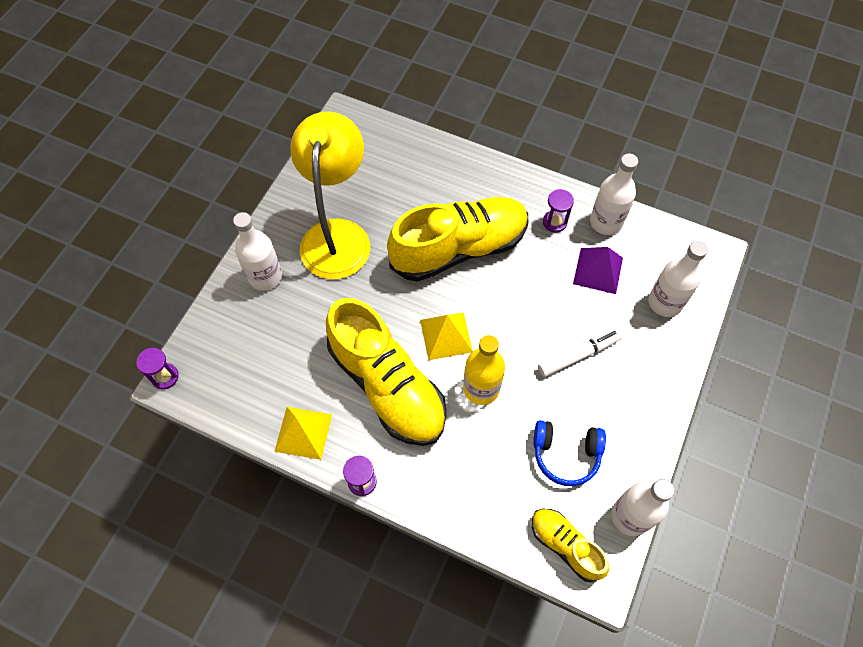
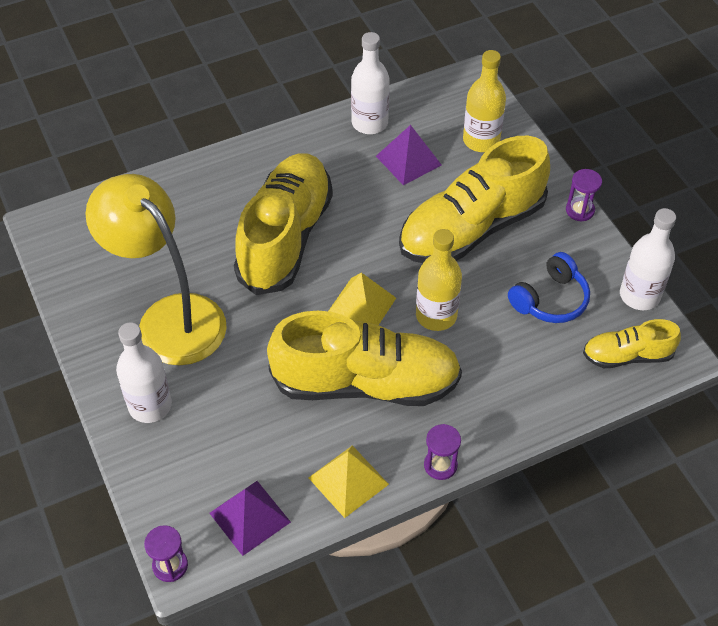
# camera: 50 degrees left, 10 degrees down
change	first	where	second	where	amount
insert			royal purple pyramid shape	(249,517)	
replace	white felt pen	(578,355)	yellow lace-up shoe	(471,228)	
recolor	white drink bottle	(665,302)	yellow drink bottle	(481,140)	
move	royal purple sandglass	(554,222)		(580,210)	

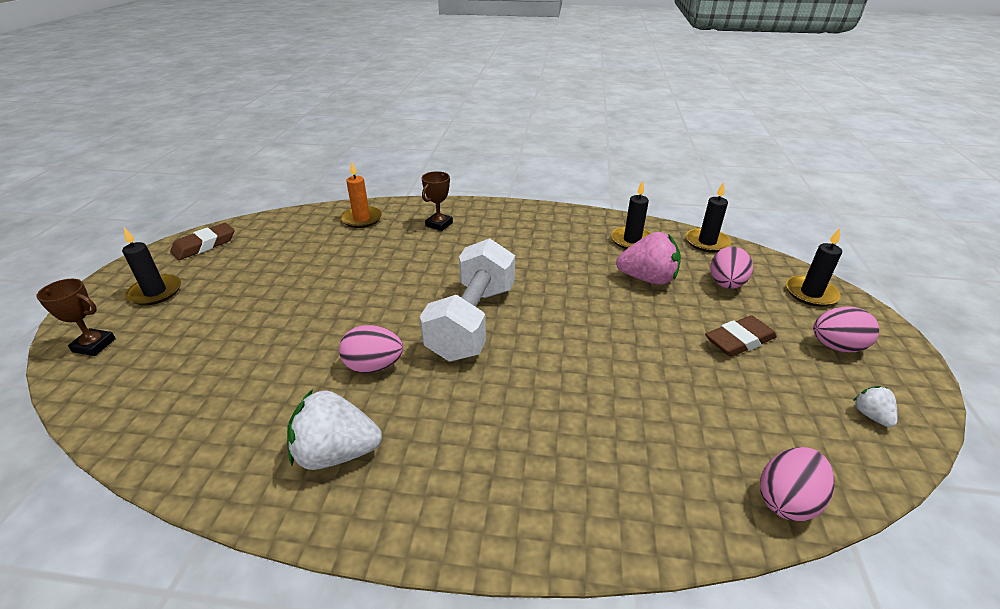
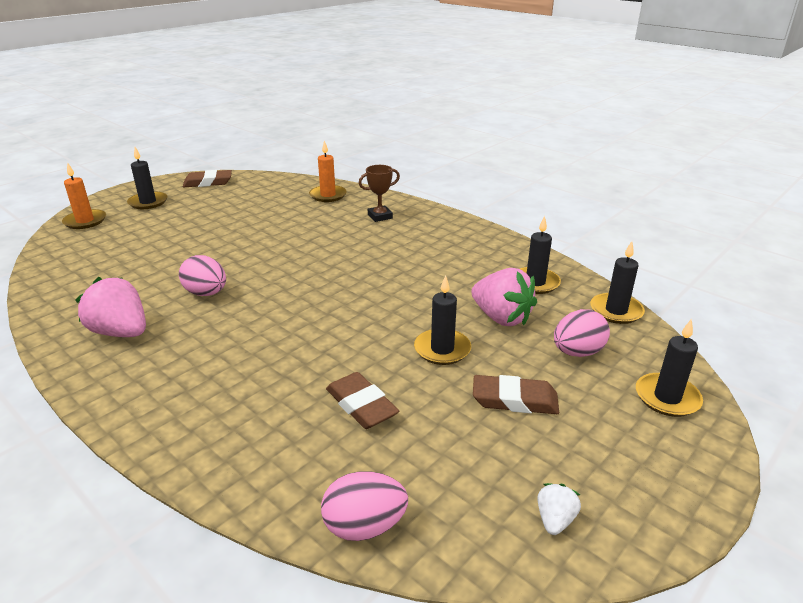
# camera: 35 degrees right, 5 degrees down
change	first	where	second	where	amount
replace	dark brown prize cup	(94,345)	orange-coloured candle	(85,221)	
recolor	white berry	(336,453)	pink berry	(121,332)	
insert			dark brown eraser	(361,405)	
insert			black candle	(442,349)	
delete	white dumbbell	(472,321)			
delete	pink egg shape	(836,346)			

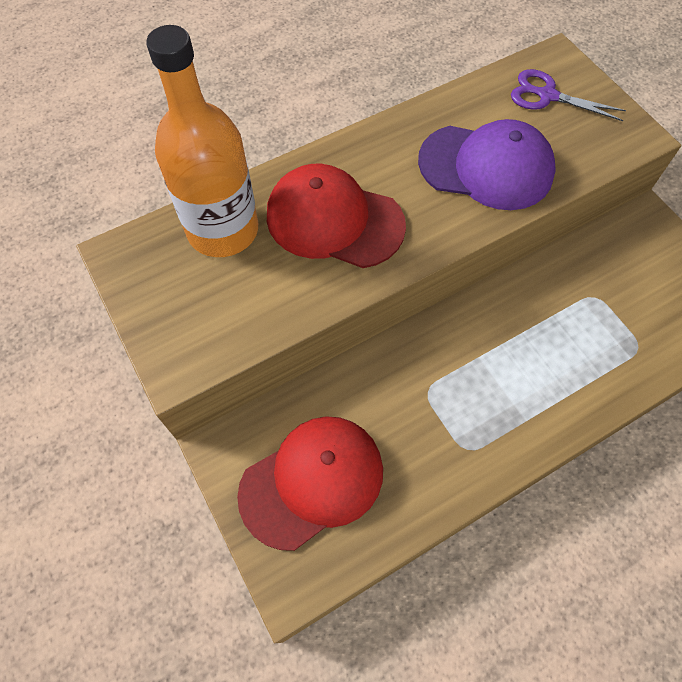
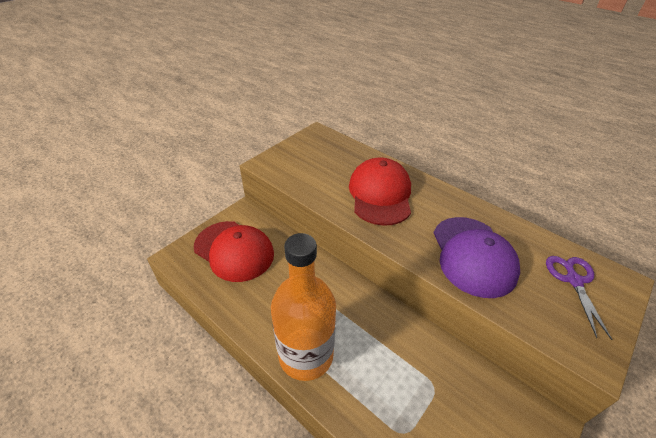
# camera: 70 degrees right, 20 degrees down
change	first	where	second	where	amount
move	orange-coloured drink bottle	(223,230)		(306,355)	

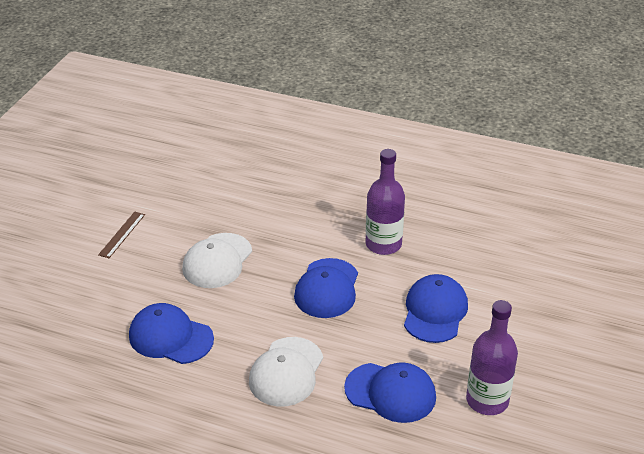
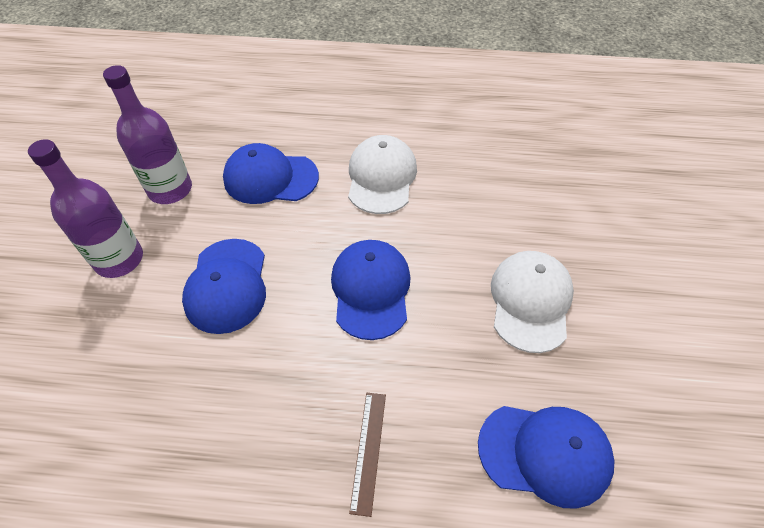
# camera: 165 degrees right, 15 degrees up
change	first	where	second	where	amount
move	royal purple drink bottle	(383,244)		(119,259)	
move	dark brown straightedge	(122,234)		(368,451)	
move	blue baseball cap	(170,337)		(545,453)	

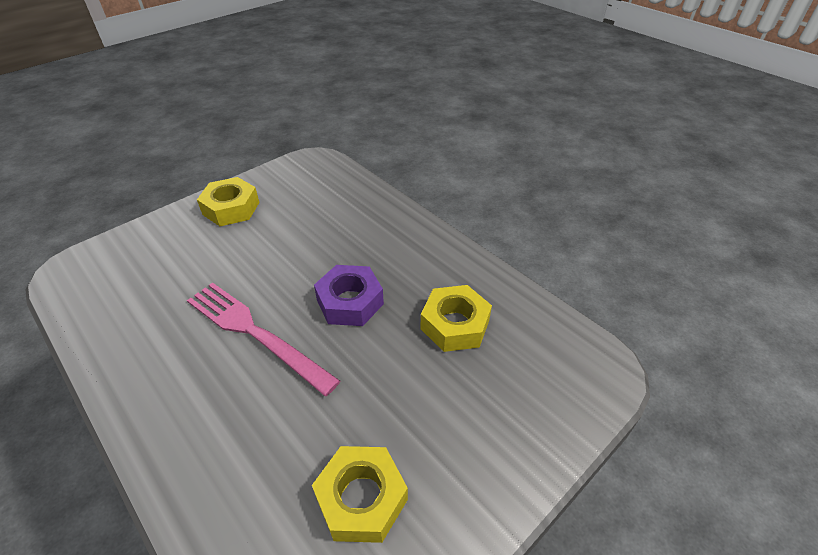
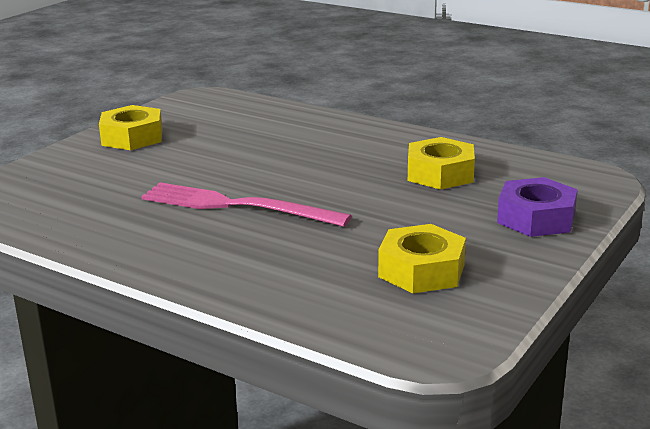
# camera: 15 degrees left, 20 degrees down
change	first	where	second	where	amount
move	royal purple hex nut	(350,302)		(536,218)	

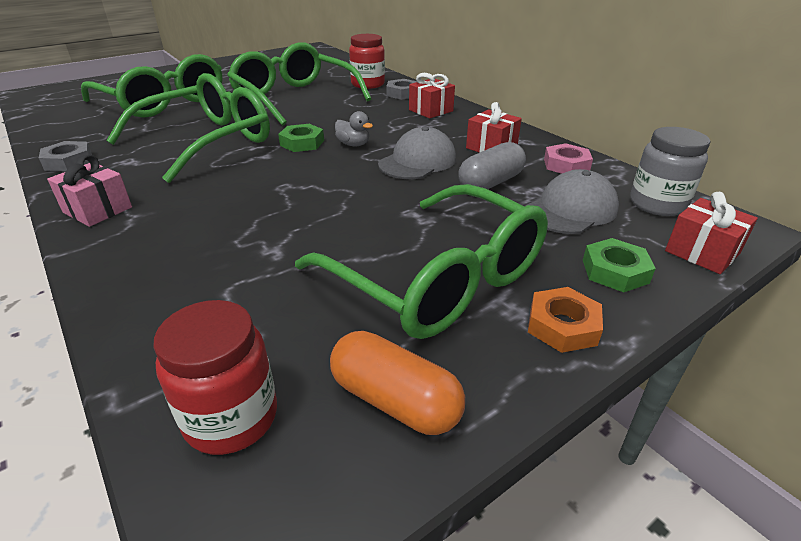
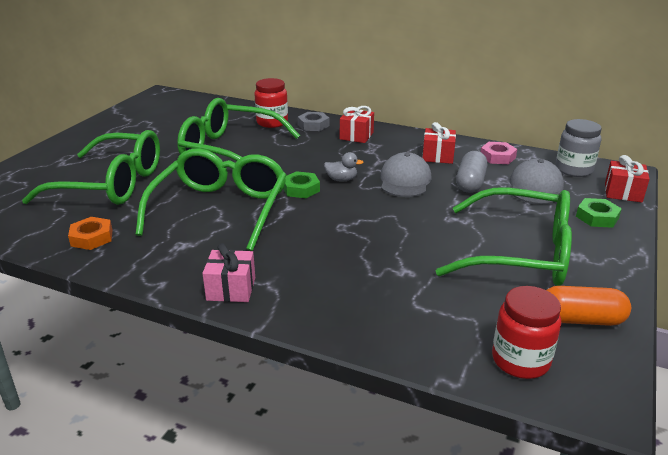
# camera: 30 degrees left, 5 degrees down
change	first	where	second	where	amount
move	orange-coloured hex nut	(562,326)		(92,238)	
delete	grey hex nut	(68,162)			

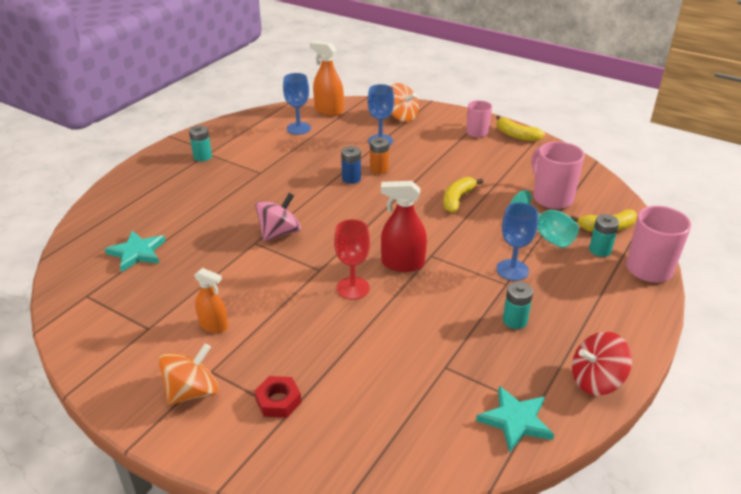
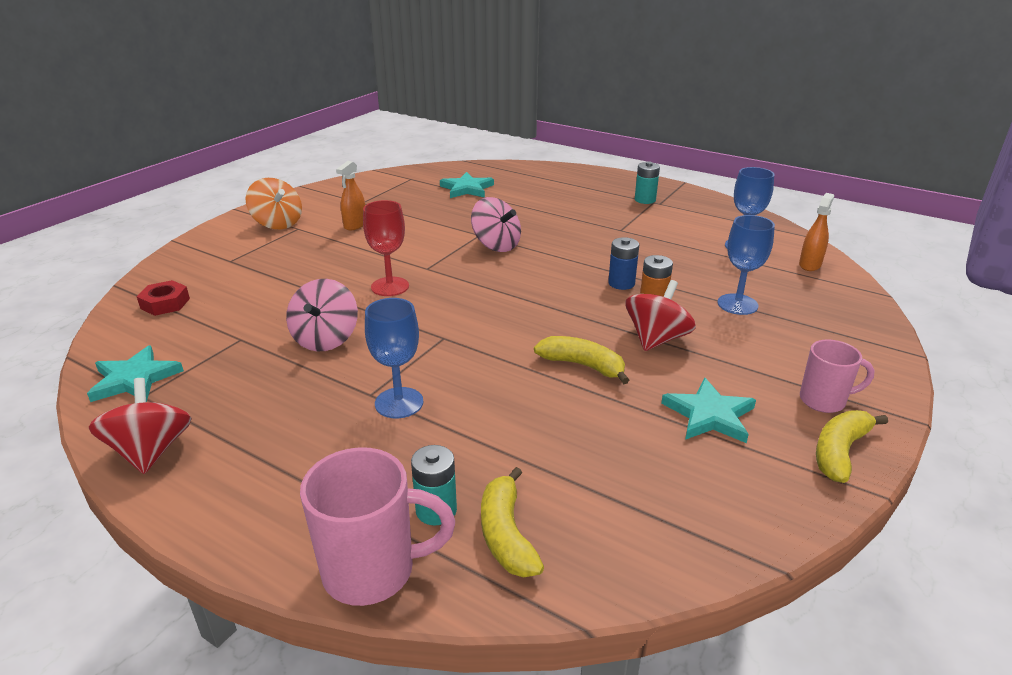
# camera: 90 degrees right, 5 degrees down
change	first	where	second	where	amount
move	red hex nut	(278,401)		(165,303)	
insert			pink spinning top	(326,339)	
insert			red spinning top	(656,339)	
insert			aqua star shape	(709,415)	
resize	orange-coloured spray cleaner	(329,111)		(810,265)	x0.66
delete	red spray cleaner	(402,263)			
delete	orange-coloured spinning top	(401,116)			
delete	aqua power cell	(515,320)			
delete	aqua chalice	(547,235)			
delete	pink mug	(551,198)			

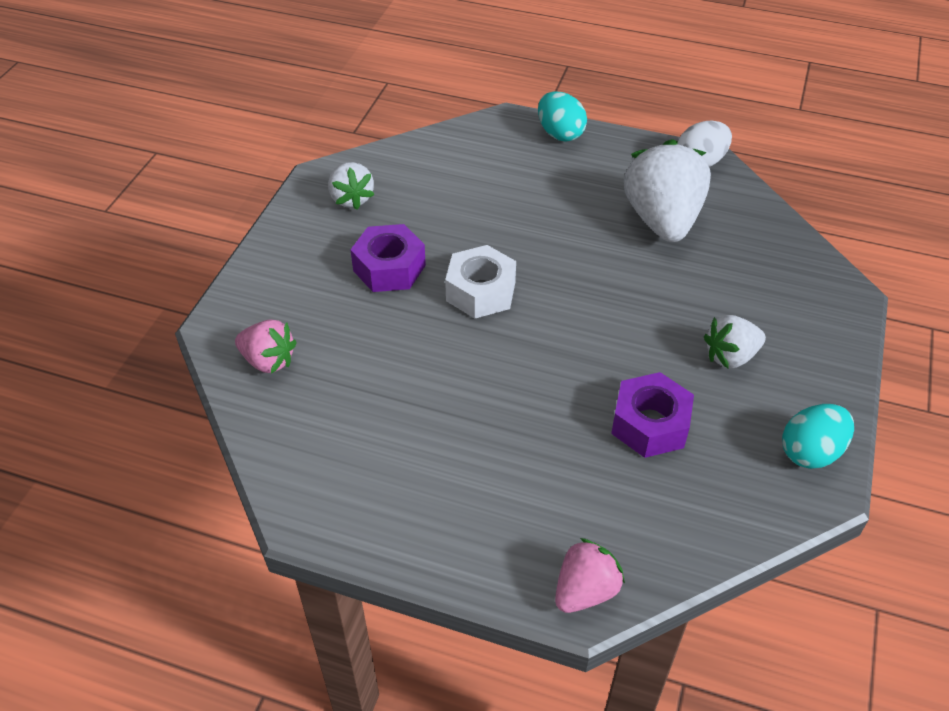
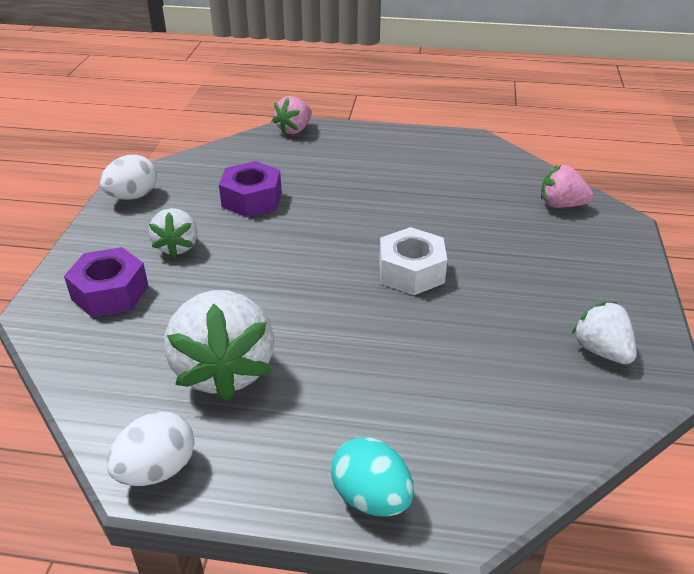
# camera: 170 degrees right, 10 degrees down
change	first	where	second	where	amount
move	royal purple hex nut	(389,268)		(110,293)	
recolor	aqua egg shape	(810,452)	white egg shape	(133,196)	
rotate	white berry	(730,356)		(177,246)	120 degrees clockwise

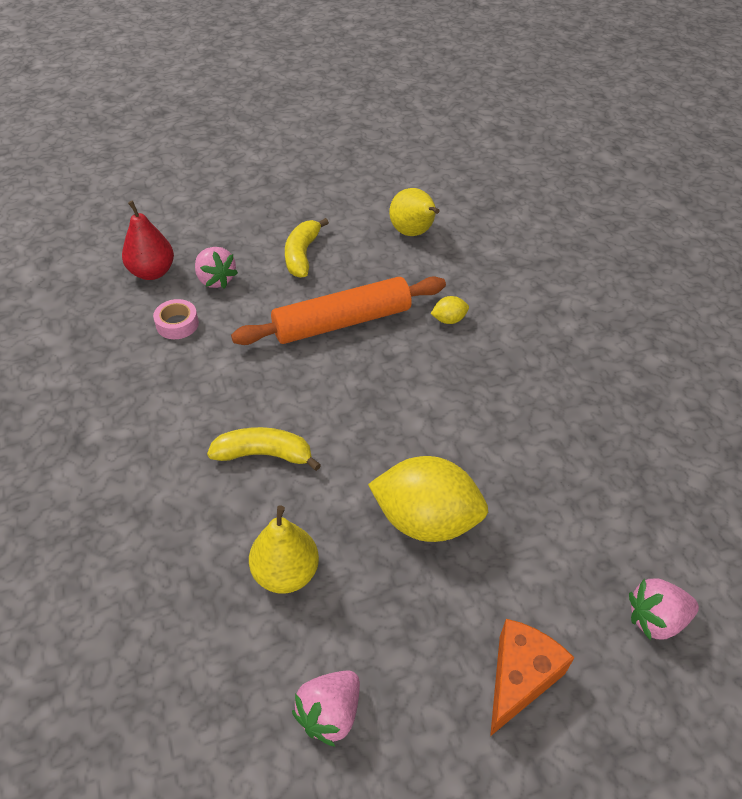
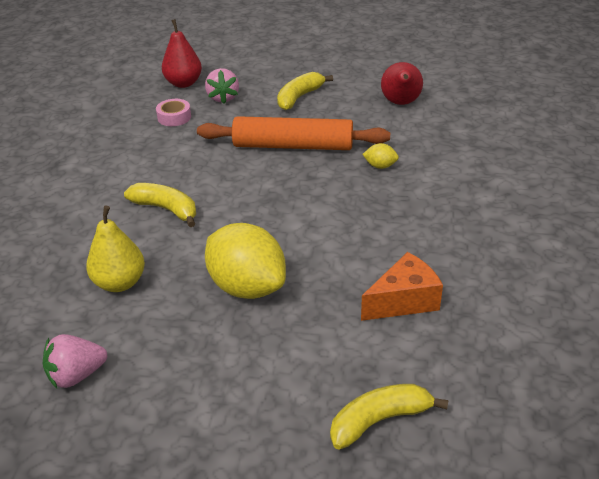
# camera: 30 degrees right, 10 degrees down
change	first	where	second	where	amount
replace	pink berry	(655,619)	yellow banana	(379,420)	
move	orange-coloured piece of cheese	(519,678)		(404,301)	
recolor	yellow toy pear	(413,233)	red toy pear	(401,103)	

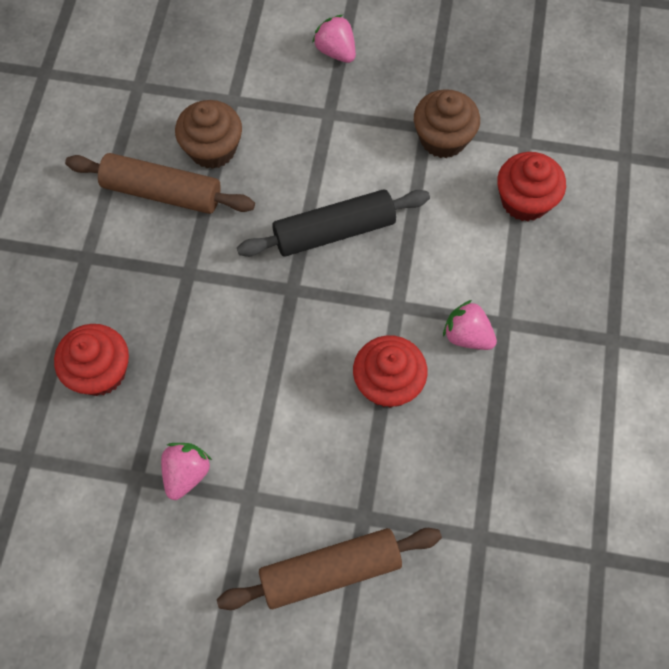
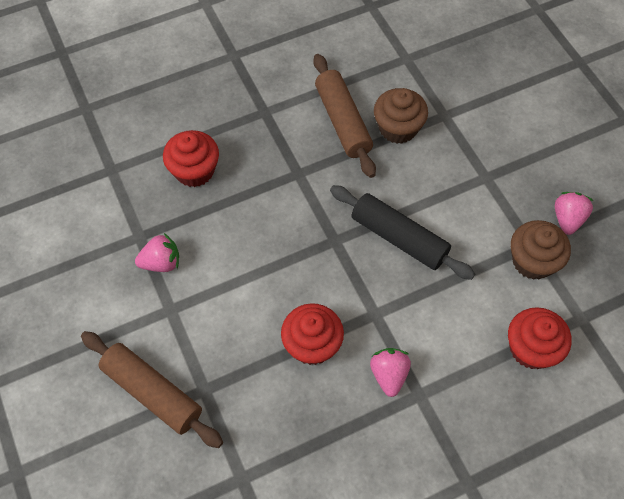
# camera: 55 degrees right, 5 degrees down
change	first	where	second	where	amount
move	pink berry	(336,51)		(567,219)	

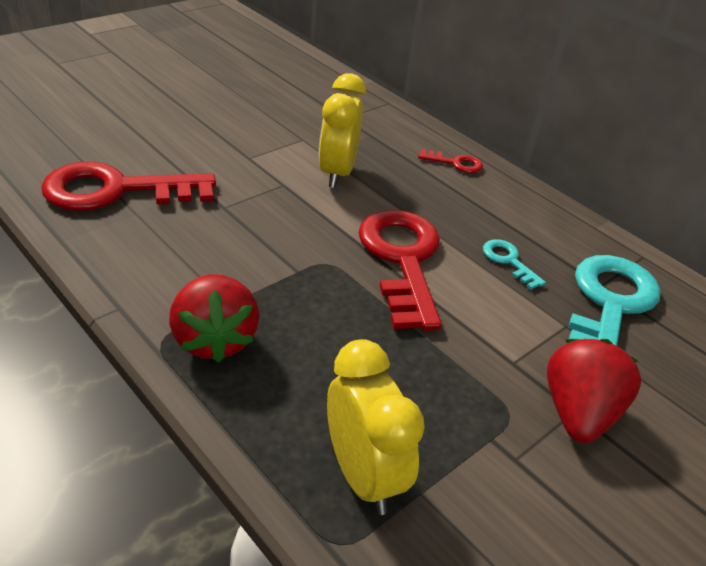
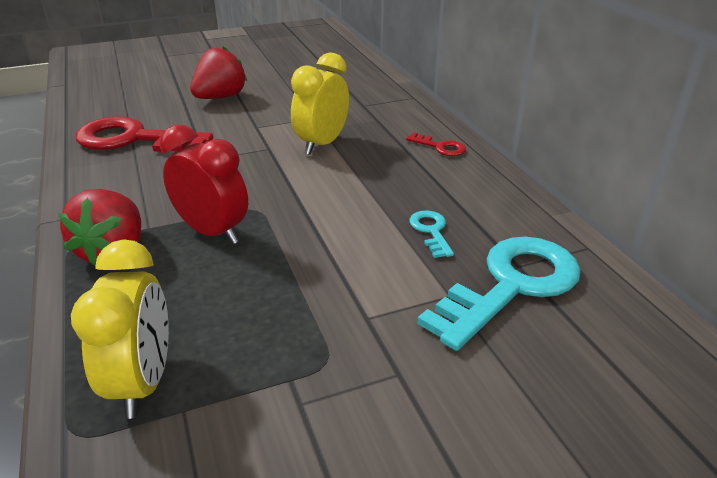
# camera: 25 degrees right, 5 degrees down
change	first	where	second	where	amount
insert			red clock	(212,232)	
move	red berry	(578,413)		(220,97)	
delete	red key	(402,260)			

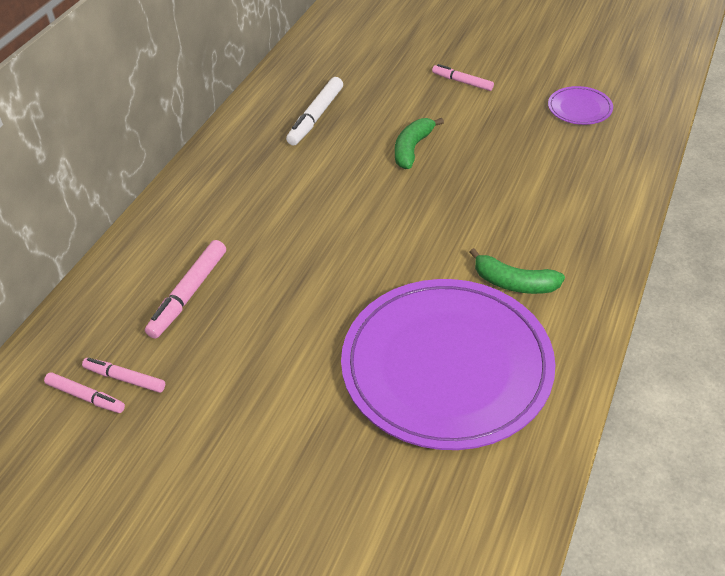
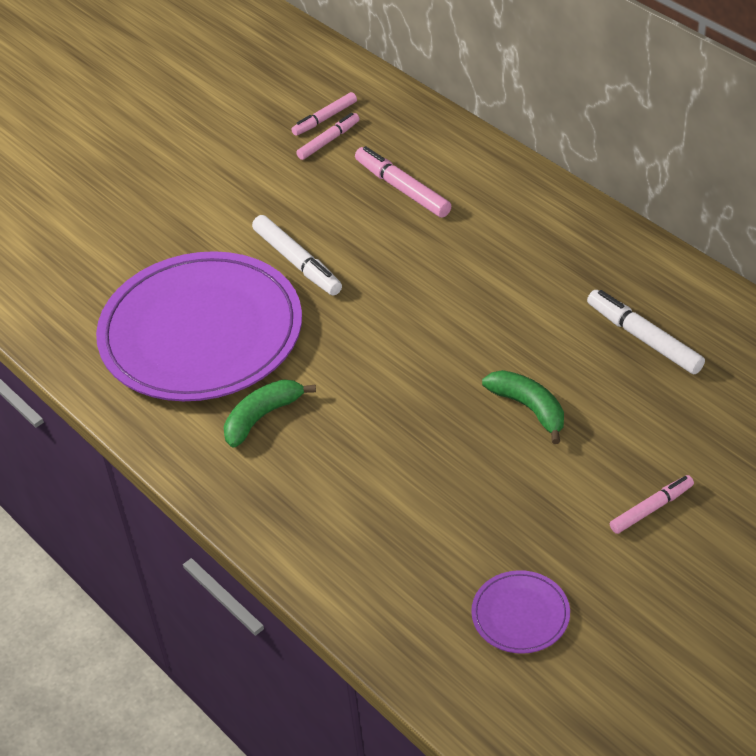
# camera: 115 degrees right, 0 degrees up
change	first	where	second	where	amount
insert			white felt pen	(297,262)	

